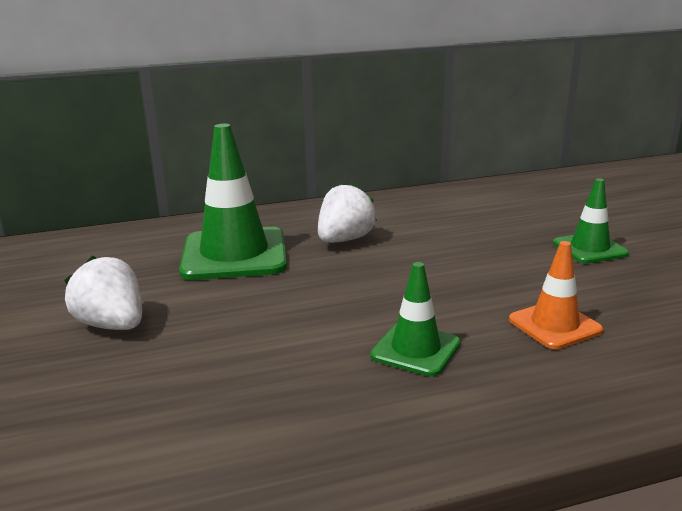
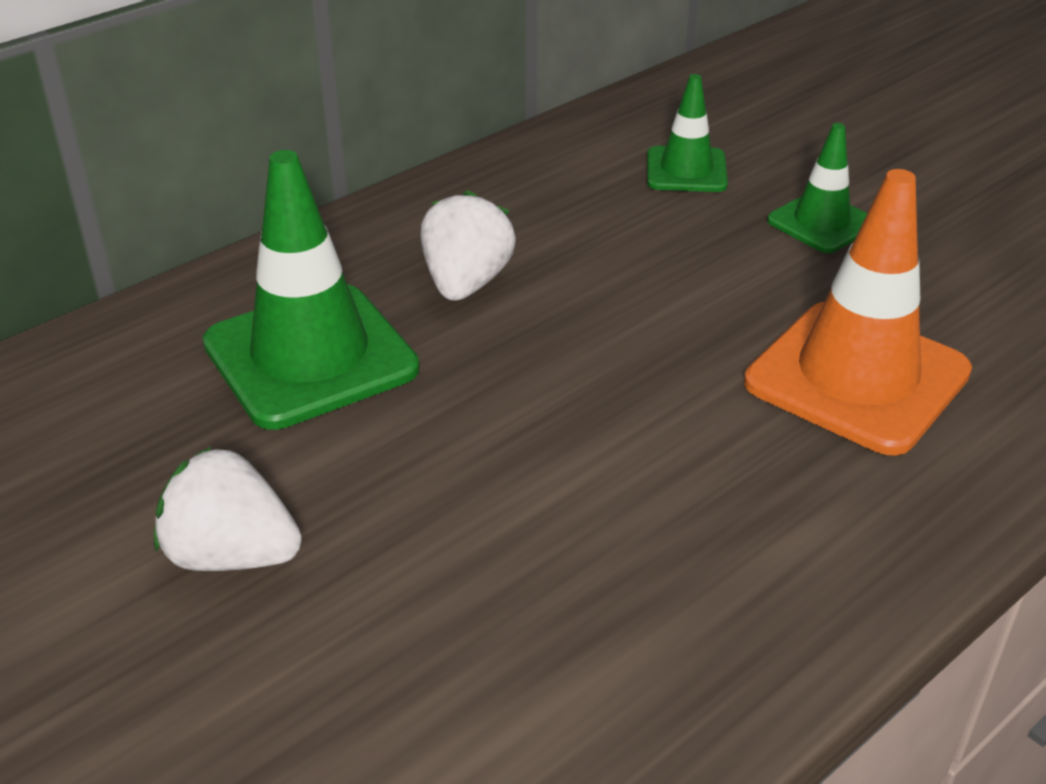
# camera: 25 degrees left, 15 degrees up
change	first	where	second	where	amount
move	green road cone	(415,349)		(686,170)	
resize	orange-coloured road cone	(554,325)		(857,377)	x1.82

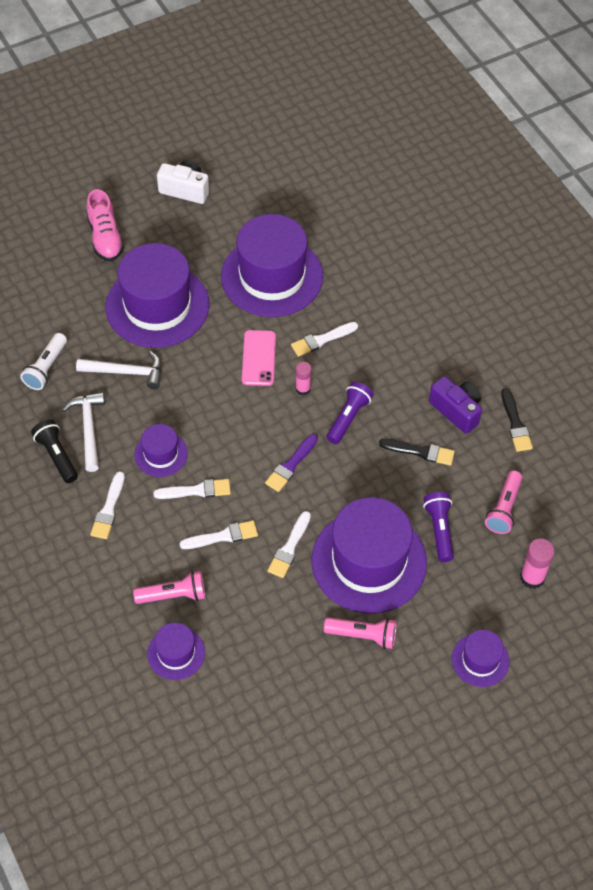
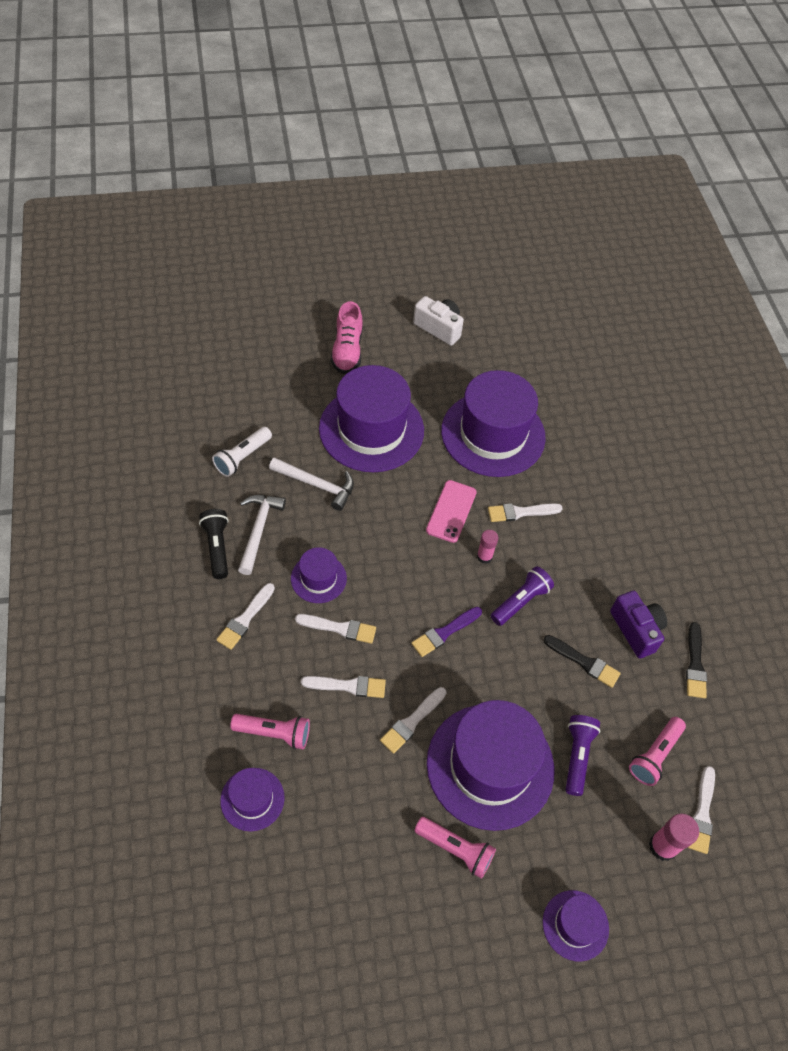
# camera: 15 degrees right, 0 degrees up
change	first	where	second	where	amount
insert			white paintbrush	(702,813)	

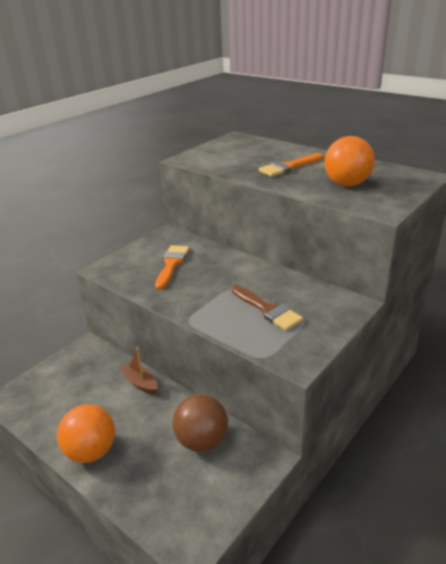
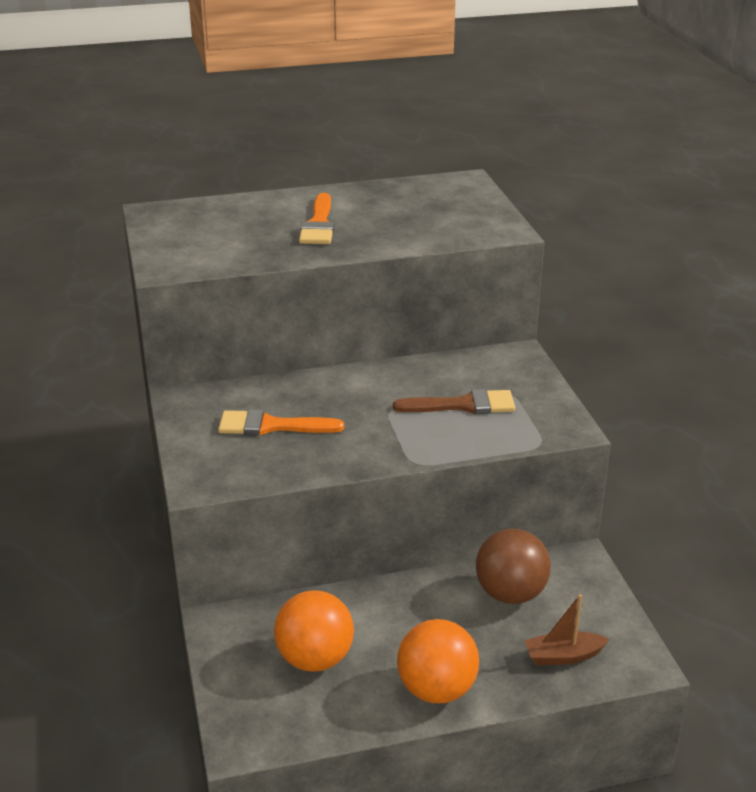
# camera: 55 degrees left, 0 degrees up
change	first	where	second	where	amount
rotate	orange-coloured paintbrush	(172,264)		(271,426)	45 degrees counterclockwise
move	orange-coloured sphere	(347,184)		(315,659)	
move	dark brown toy boat	(140,383)		(563,656)	

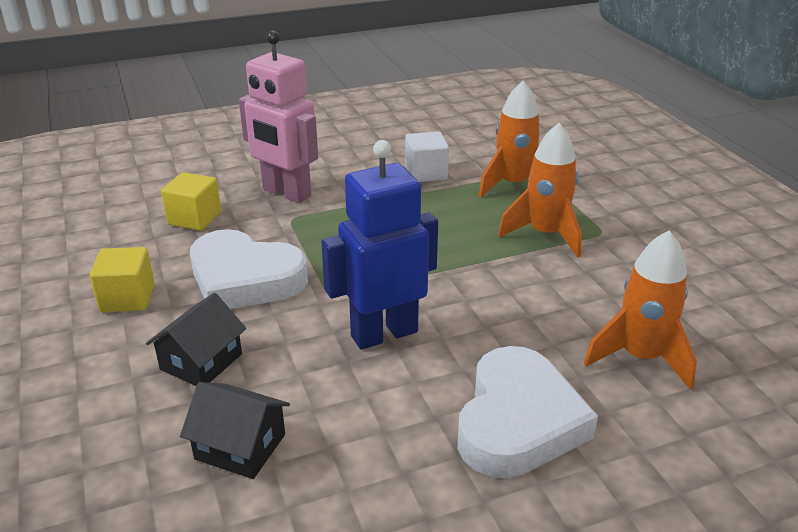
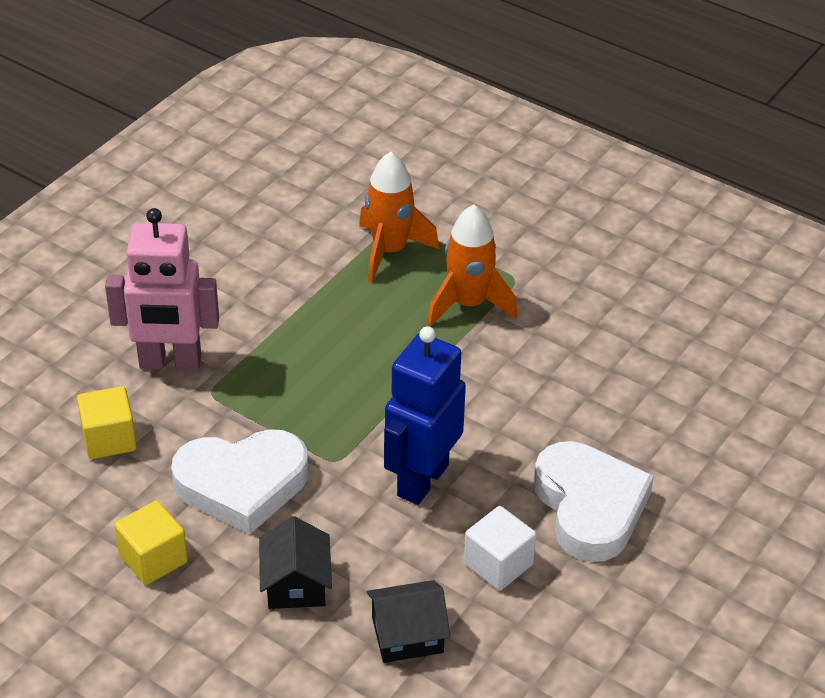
# camera: 35 degrees left, 10 degrees up
change	first	where	second	where	amount
move	white block	(426,173)		(498,564)	
delete	orange-coloured toy rocket	(640,358)			

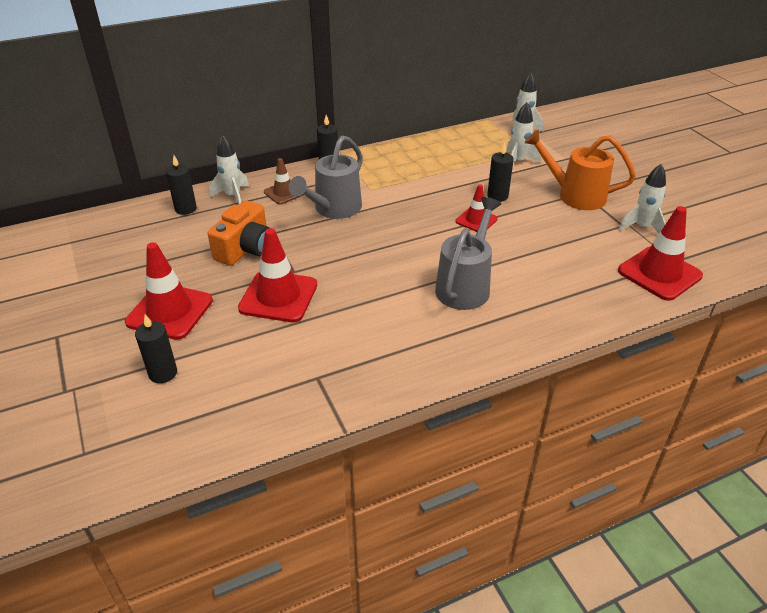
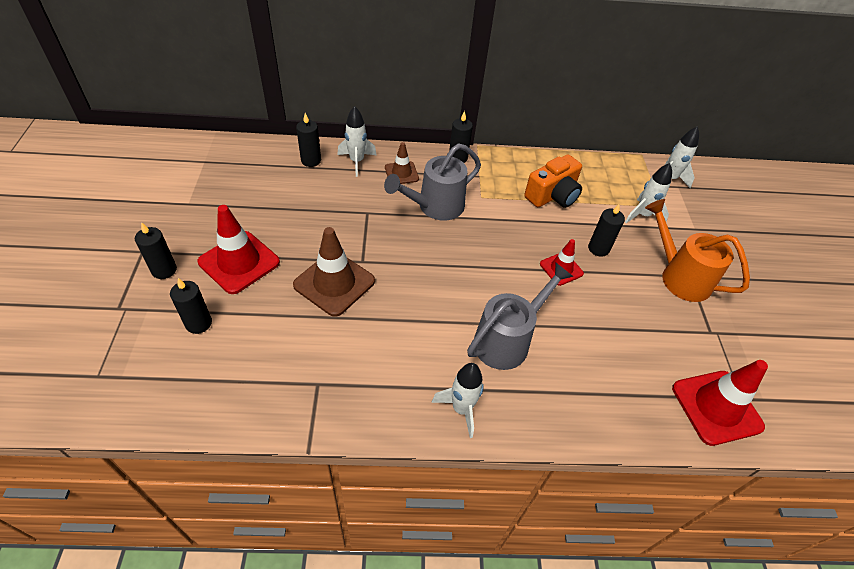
# camera: 20 degrees right, 10 degrees up
change	first	where	second	where	amount
insert			black candle	(164,270)	
recolor	red road cone	(278,296)	dark brown road cone	(334,283)	
move	white toy rocket	(642,227)		(461,409)	
move	orange-coloured camera	(245,249)		(552,195)	

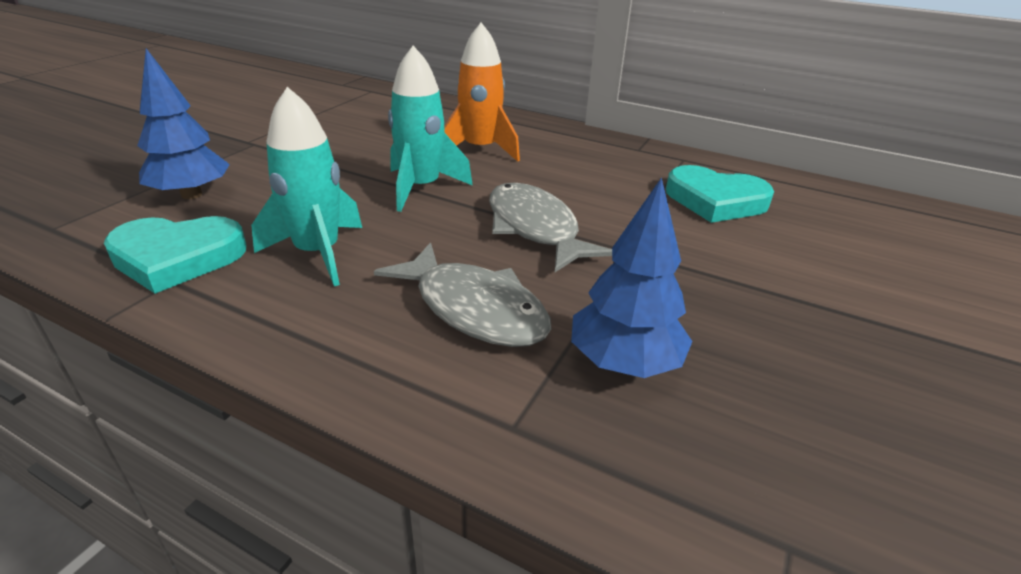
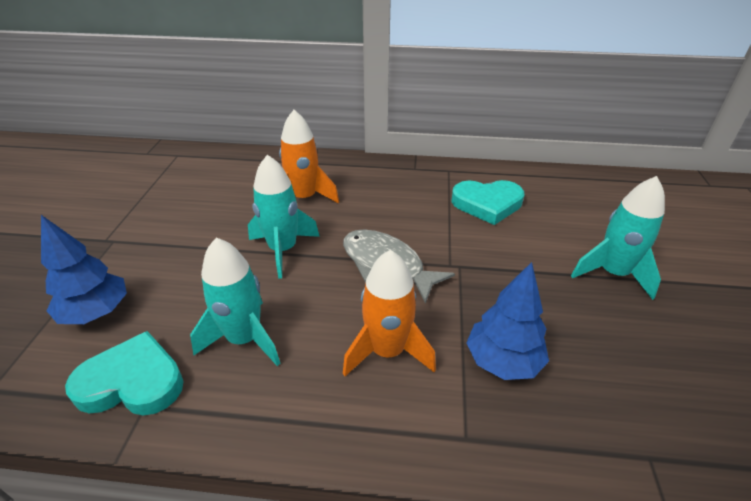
# camera: 20 degrees left, 5 degrees up
change	first	where	second	where	amount
rotate	aqua heart shape	(177,258)		(132,381)	150 degrees counterclockwise
replace	grey fish	(474,309)	orange-coloured toy rocket	(387,351)	
insert			aqua toy rocket	(612,273)	

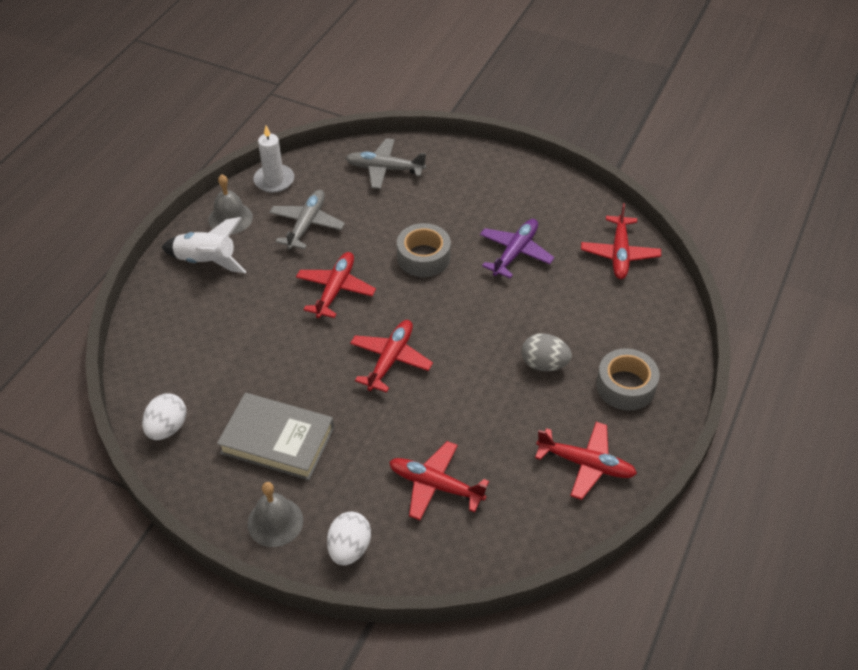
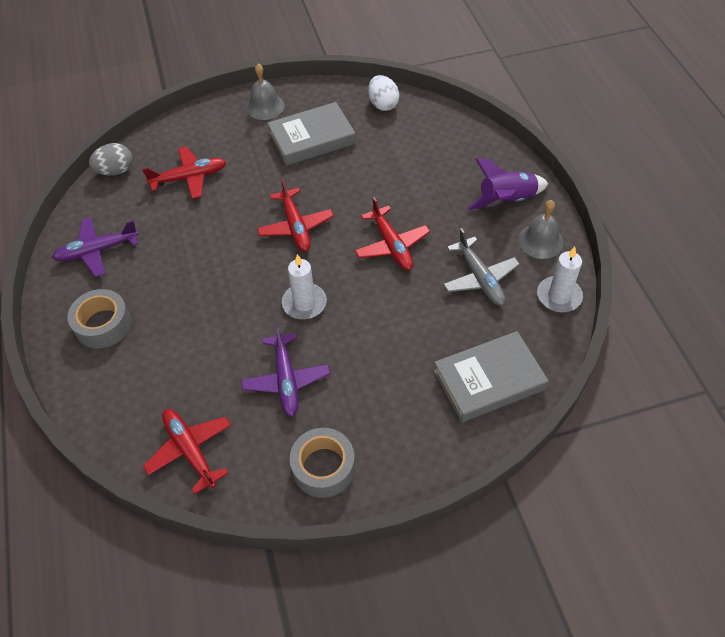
# camera: 140 degrees right, 5 degrees up
change	first	where	second	where	amount
recolor	red aeroplane	(585,464)	royal purple aeroplane	(97,251)	
move	grey egg shape	(544,364)		(115,171)	
insert			white candle	(304,303)	
move	grey tape	(423,257)		(323,467)	
replace	grey aeroplane	(385,169)	grey hardback	(489,380)	
recolor	white toy rocket	(206,261)	royal purple toy rocket	(507,200)	
delete	white egg shape	(349,548)			

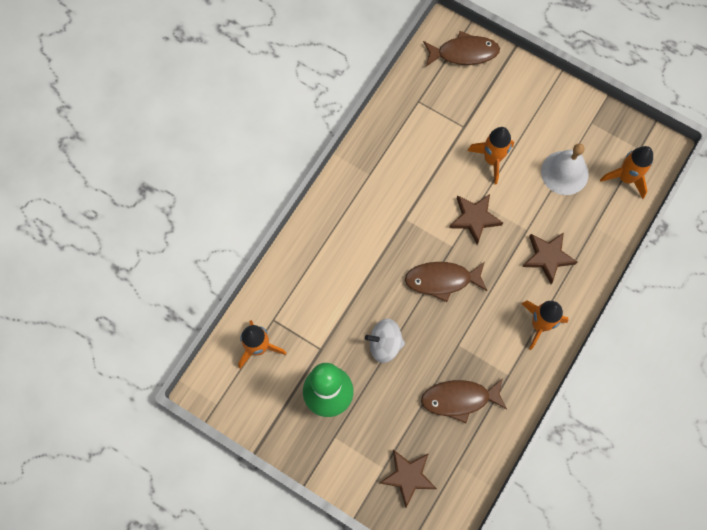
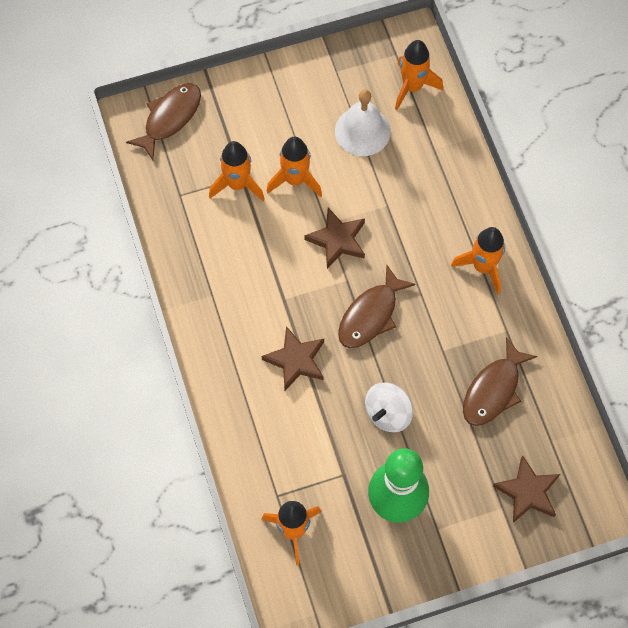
# camera: 50 degrees left, 5 degrees down
change	first	where	second	where	amount
insert			orange-coloured toy rocket	(238,184)	
move	dark brown star shape	(547,257)		(296,360)	

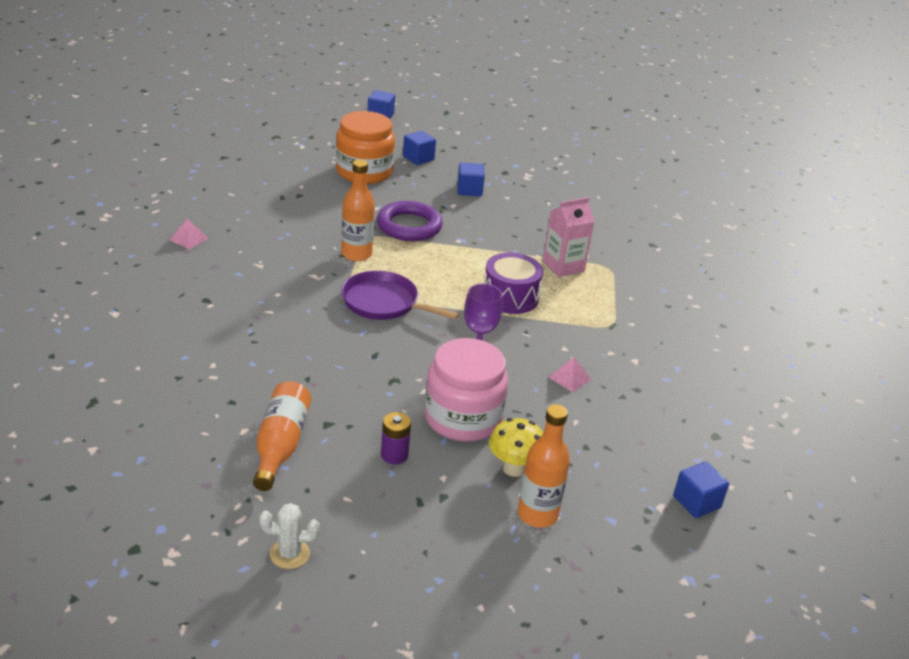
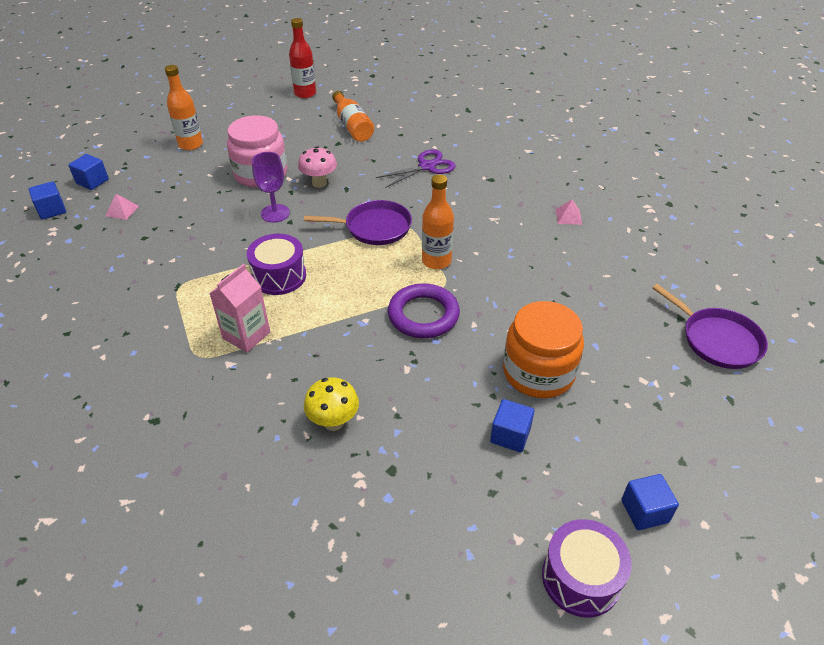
# camera: 155 degrees right, 10 degrees up
change	first	where	second	where	amount
move	blue block	(469,190)		(52,210)	
move	pink pyramid shape	(569,378)		(122,210)	
replace	white prickly plant	(289,554)	red drink bottle	(305,93)	
insert			pink toadstool	(319,183)	
move	yellow toadstool	(513,468)		(333,422)	
insert			royal purple shears	(427,166)	
insert			royal purple snare drum	(581,578)	
insert			royal purple frying pan	(717,340)	
delete	royal purple power cell	(394,455)			

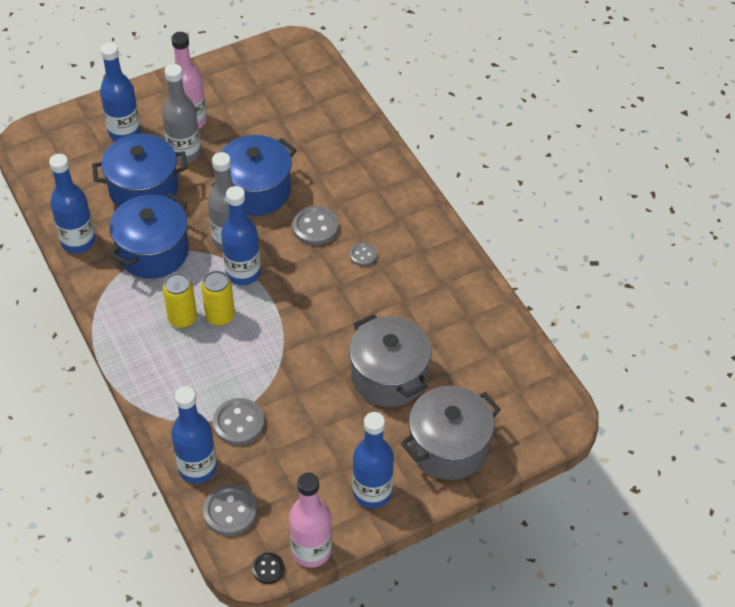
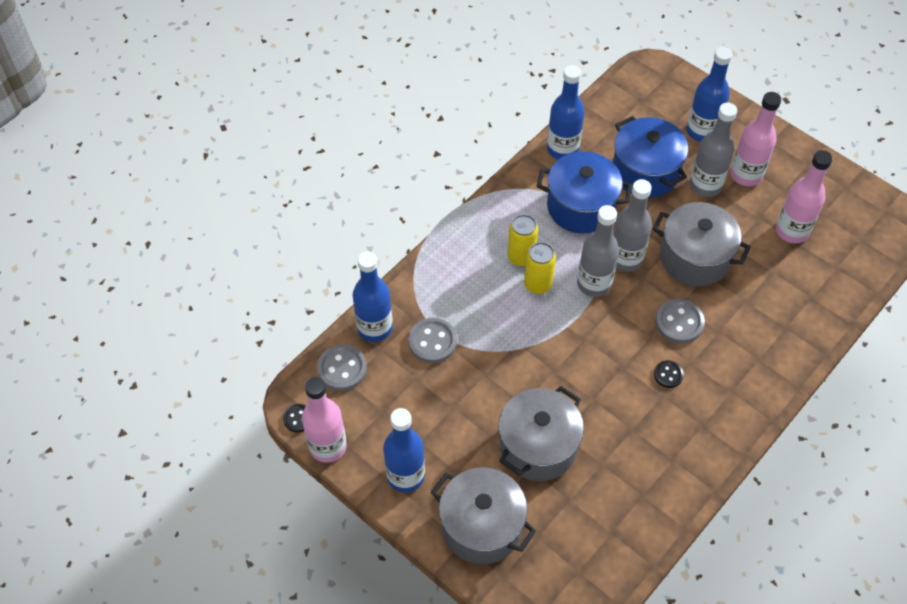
# camera: 70 degrees right, 5 degrees up
change	first	where	second	where	amount
recolor	blue drink bottle	(243,273)	grey drink bottle	(594,283)	
recolor	blue pot	(256,191)	grey pot	(694,258)	
recolor	grey sewing button	(363,255)	black sewing button	(668,375)	
insert			pink drink bottle	(792,231)	

